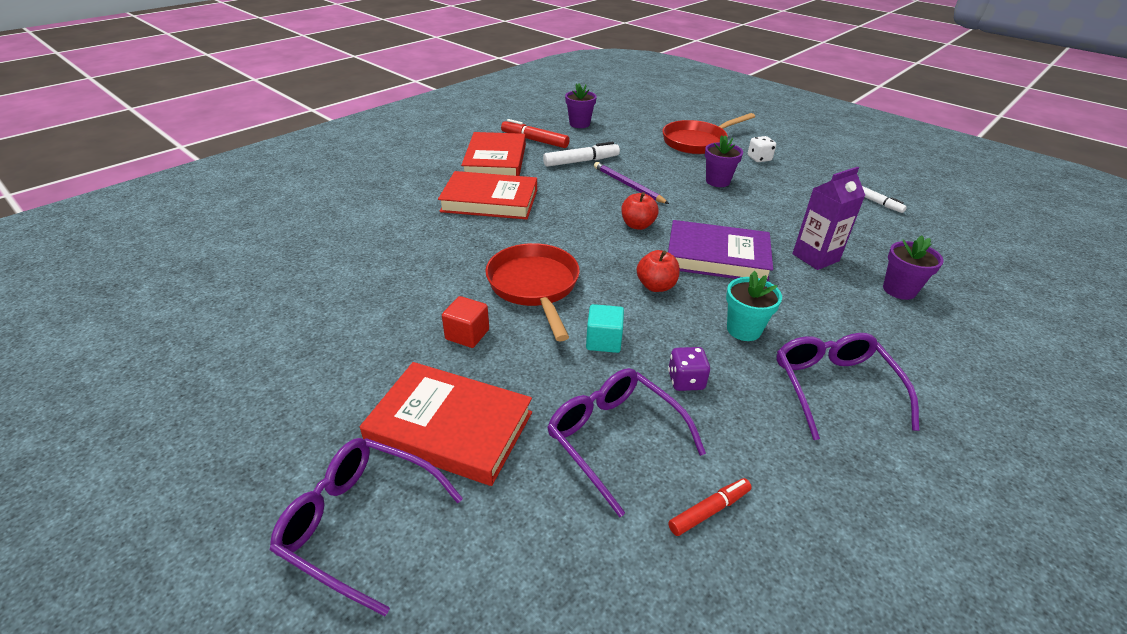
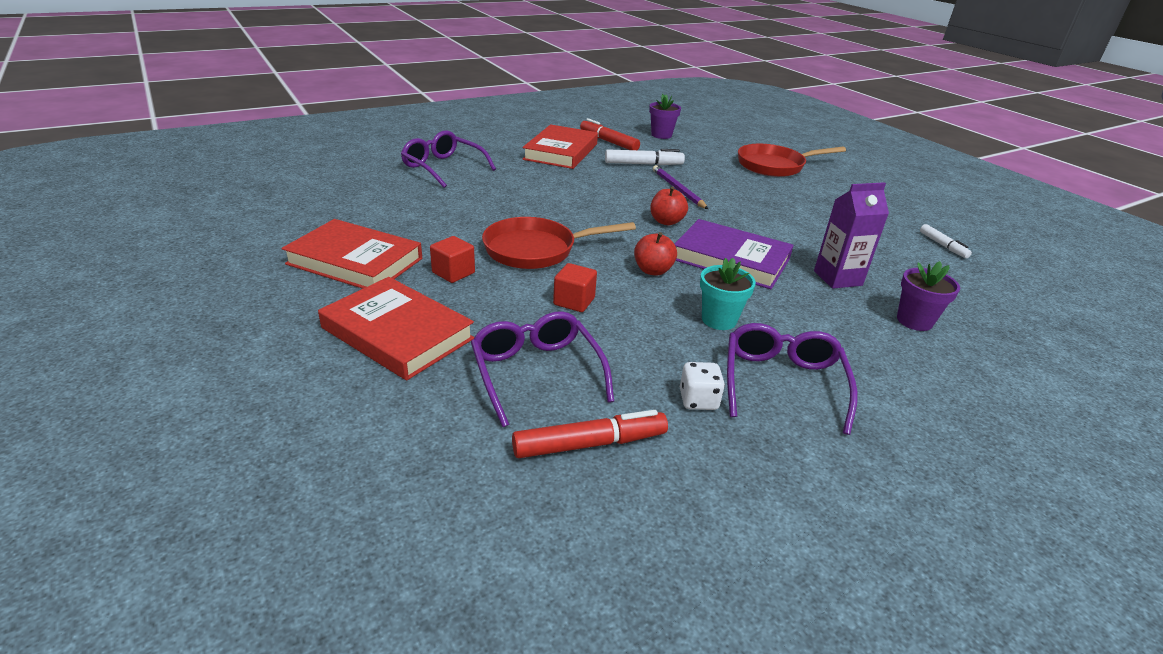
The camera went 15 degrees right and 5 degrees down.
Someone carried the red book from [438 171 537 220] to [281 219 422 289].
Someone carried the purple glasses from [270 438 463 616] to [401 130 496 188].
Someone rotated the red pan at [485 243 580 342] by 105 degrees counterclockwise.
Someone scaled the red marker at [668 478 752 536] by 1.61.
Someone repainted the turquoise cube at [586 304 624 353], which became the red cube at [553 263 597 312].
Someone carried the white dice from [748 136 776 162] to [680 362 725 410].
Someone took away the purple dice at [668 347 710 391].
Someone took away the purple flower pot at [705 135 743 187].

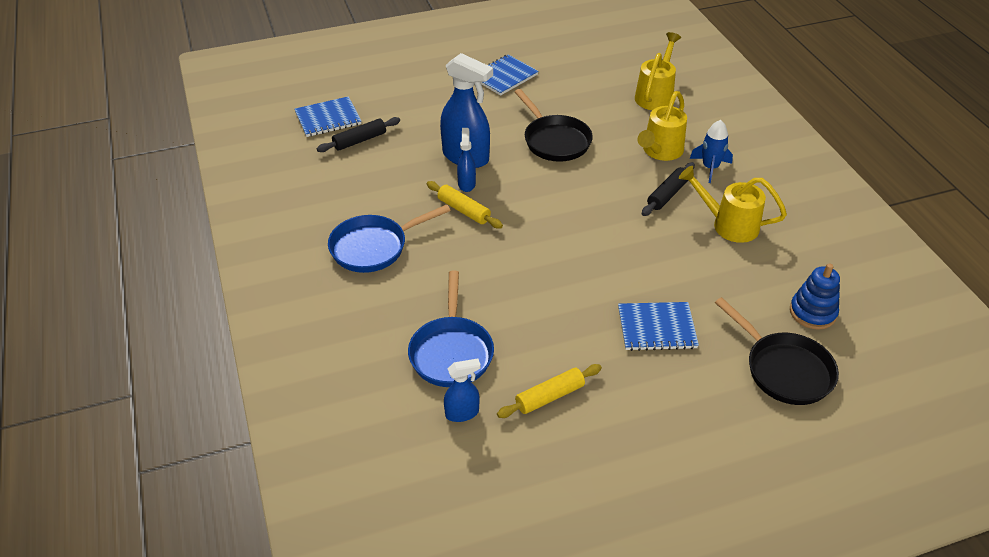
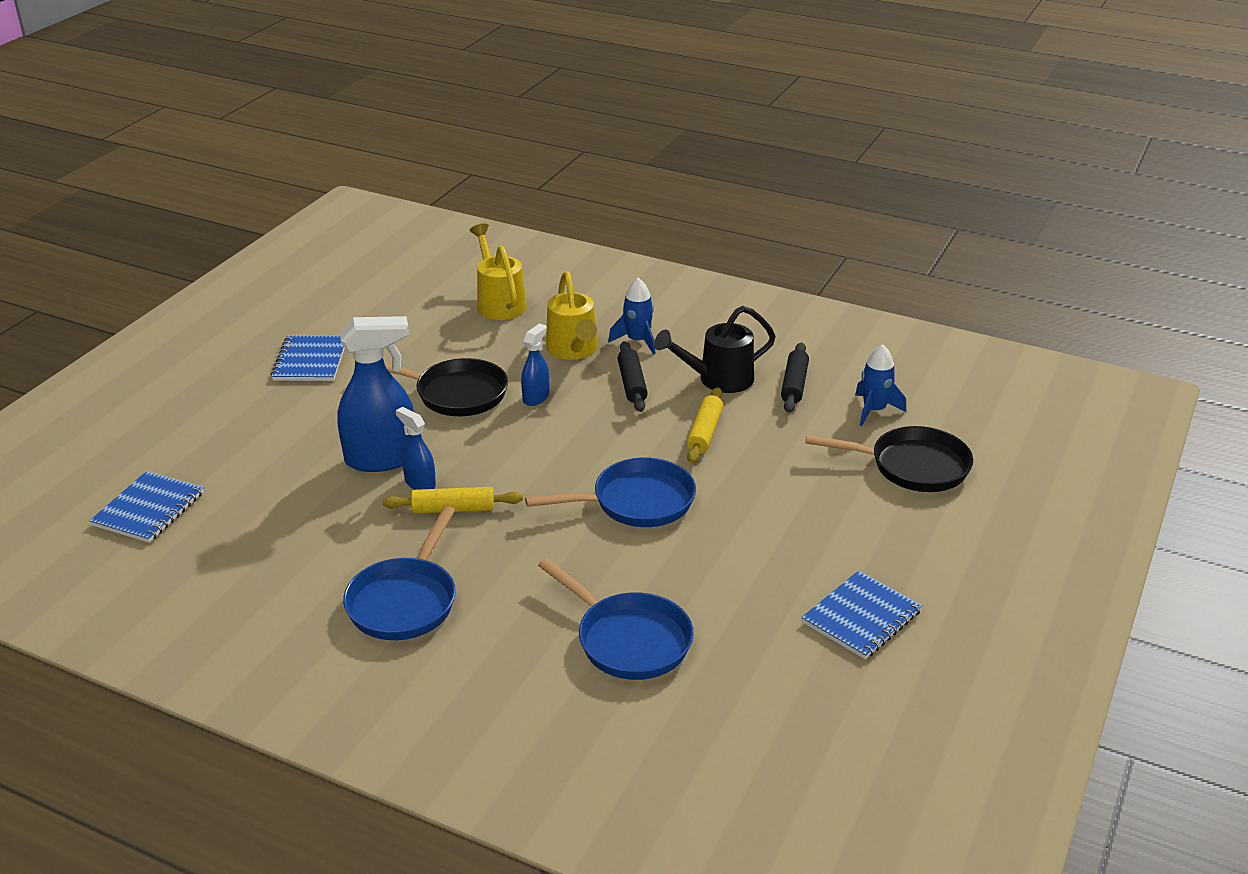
The camera went 45 degrees left and 10 degrees down.
Someone carried the blue spray bottle from [444 359 481 422] to [521 323 549 406].
Someone put down the blue pan at [525 458 696 527].
Someone repainted the yellow watering can at [679 166 787 243], which became the black watering can at [654 306 776 393].
Someone carried the yellow rolling pin from [497 364 602 418] to [687 387 723 463].
Someone carried the black rolling pin from [317 117 400 152] to [781 342 809 413].
Someone carried the blue notebook from [618 302 699 351] to [802 570 922 659].
Someone swapped the blue stacking toy at [790 263 840 330] for the blue rocket at [855 344 906 426].

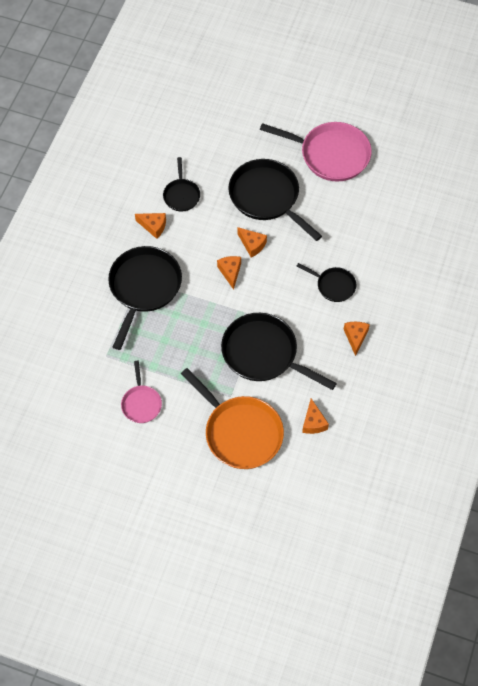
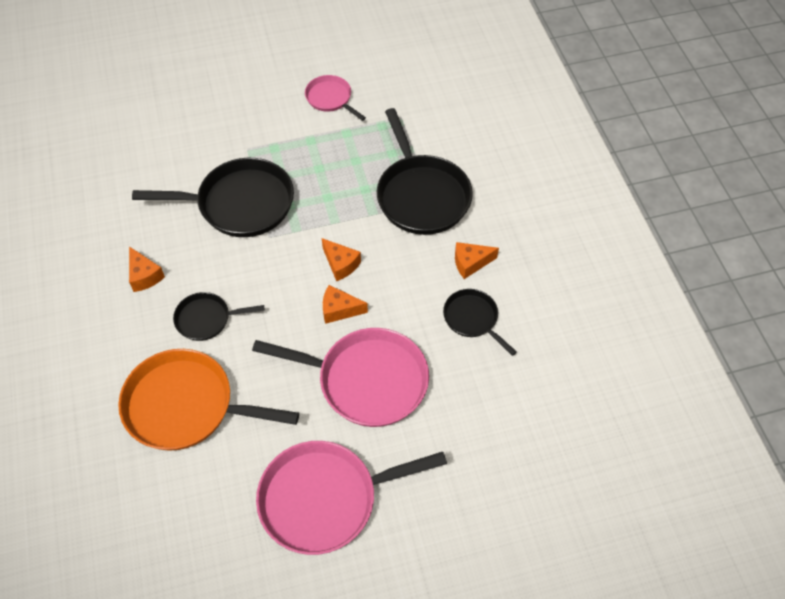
The camera went 145 degrees right and 5 degrees down.
Someone carried the orange pan from [181 368 284 469] to [118 349 299 451].
Someone repainted the black pan at [228 159 322 241], which became the pink pan at [252 328 429 427].
Someone took away the orange cheese at [302 398 329 434].

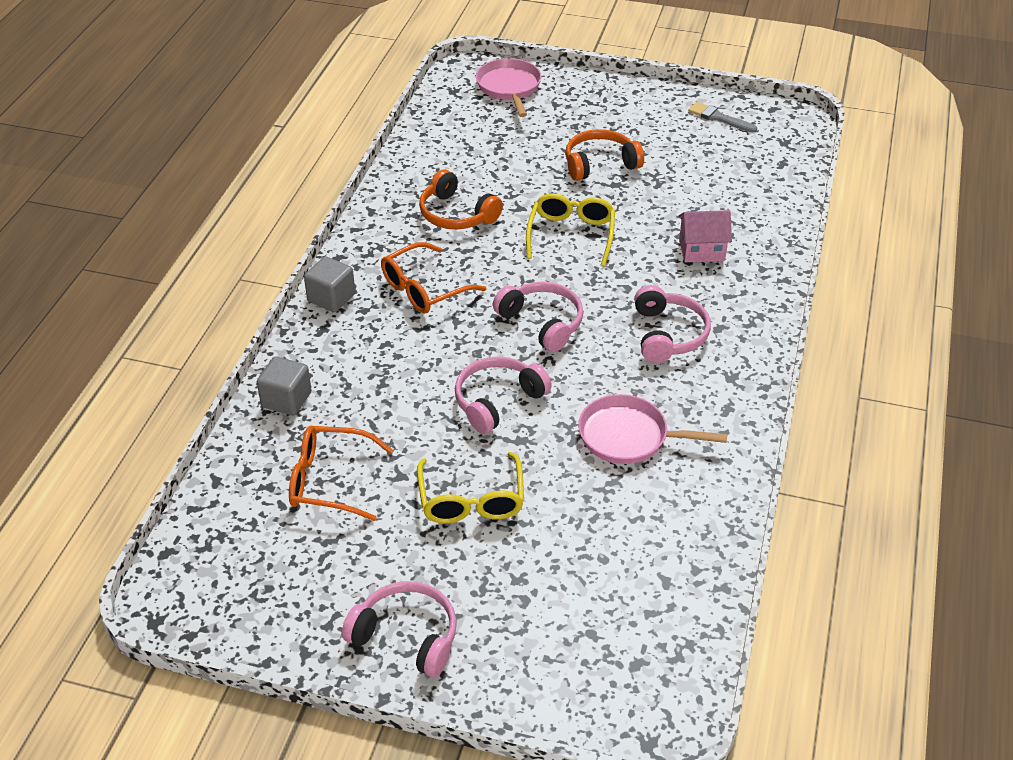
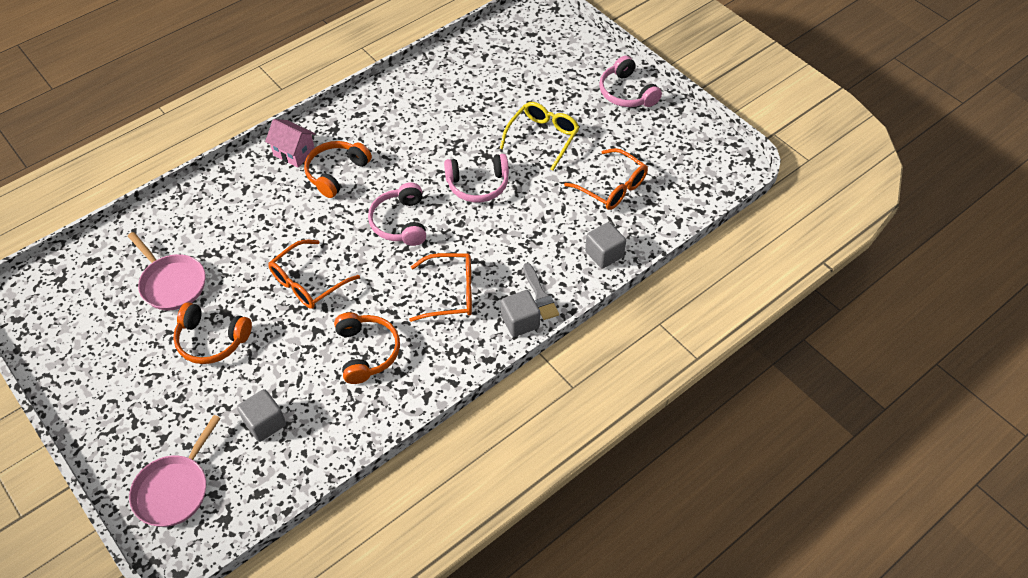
The camera went 145 degrees left and 10 degrees up.
Someone carried the pink pan from [578 394 727 464] to [128 232 206 310].
Someone put down the grey cube at [237 389 286 442].
Someone carried the pink house from [678 210 732 262] to [265 119 315 167].
Someone repainted the yellow glasses at [526 193 615 267], which became the orange glasses at [268 240 360 309].
Someone repainted the pink headphones at [634 285 711 363], which became the orange headphones at [304 141 372 198].
Someone carried the grey brush from [688 102 757 133] to [523 263 559 320].

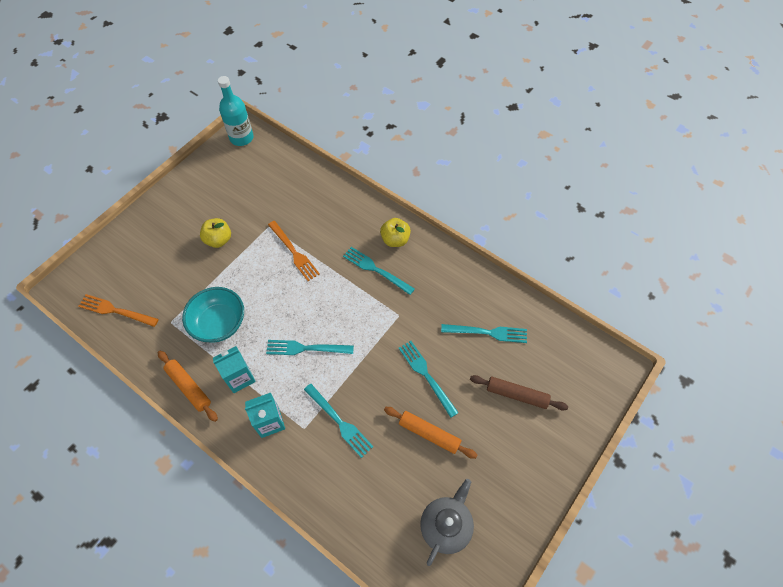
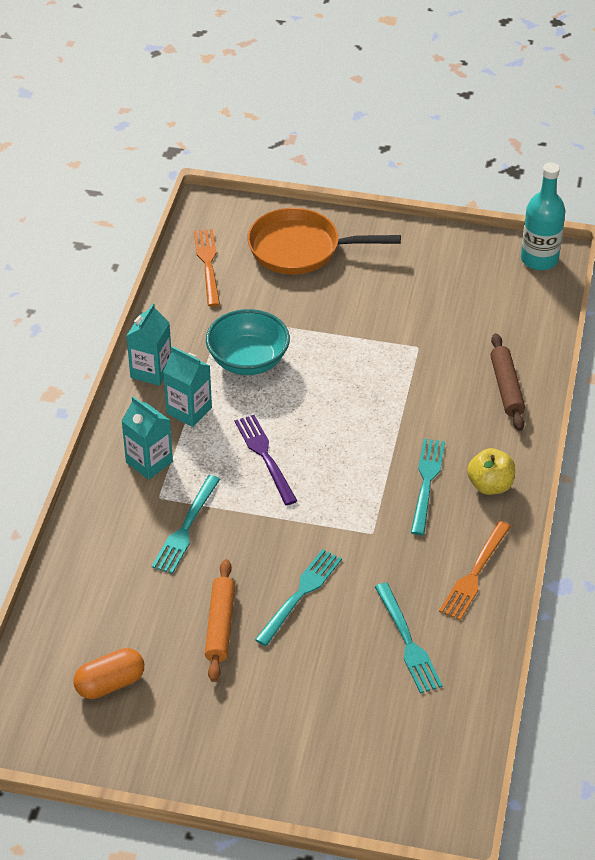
The camera went 65 degrees right and 15 degrees down.
Someone swapped the grey teapot at [420 479 474 566] for the orange capsule at [73 648 144 699].
Someone swapped the orange rolling pin at [158 351 218 422] for the turquoise carton at [127 303 172 386].
Someone repainted the turquoise fork at [266 340 354 355], which became the purple fork at [235 415 297 505].
Someone put down the orange pan at [248 208 401 274].
Someone carried the orange fork from [268 221 320 281] to [439 521 511 620].
Someone carried the brown rolling pin from [470 375 568 411] to [490 333 525 431].
Someone took away the yellow apple at [200 218 231 248].

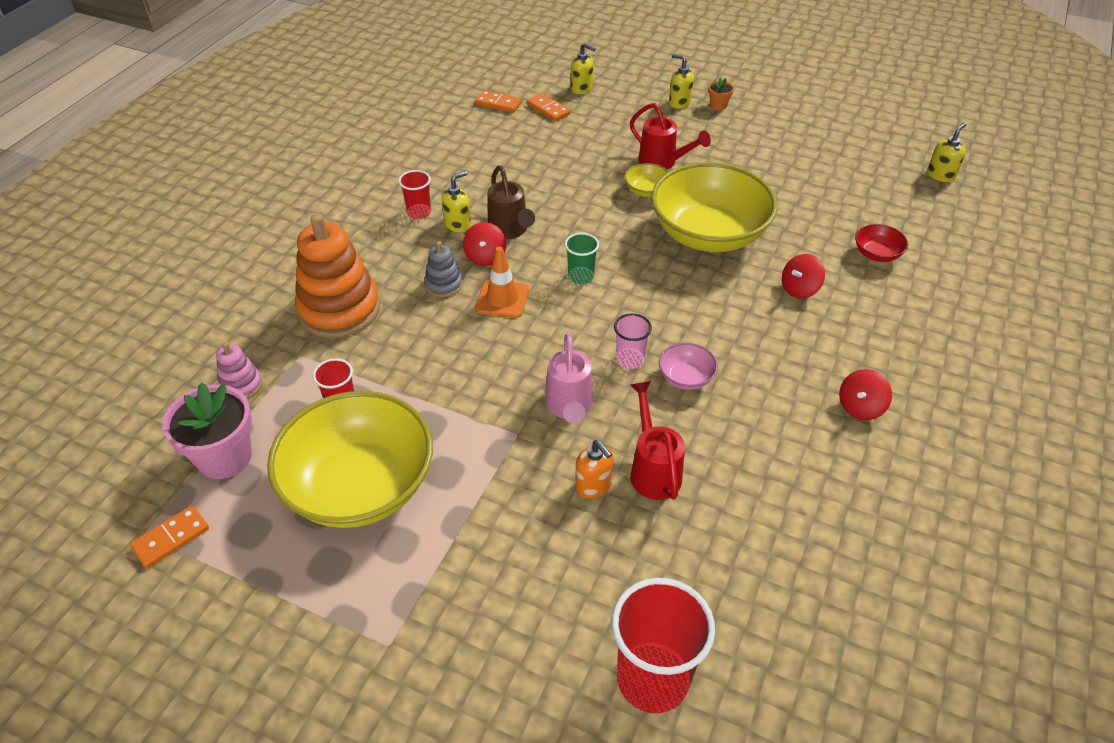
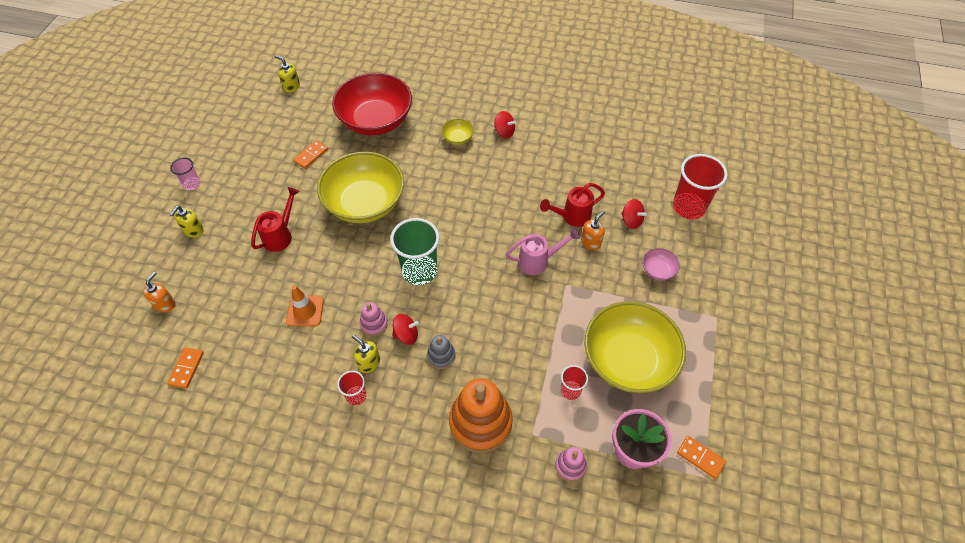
The camera went 100 degrees left and 10 degrees up.
Someone repainted the yellow soap dispenser at [571 43 596 94], which became the orange soap dispenser at [143 272 176 312].
Someone carried the pink cup from [614 314 652 369] to [170 157 200 190].
Someone carried the orange traffic cone from [475 246 529 318] to [286 285 324 326].
Someone carried the orange domino from [527 93 571 122] to [293 140 328 169].
Someone scaled the red bowl at [855 224 908 262] by 2.43.
Someone swapped the brown watering can at [488 165 535 239] for the pink stacking toy at [360 302 388 336].
Someone scaled the green cup at [565 233 599 285] by 1.94.
Someone carried the yellow bowl from [624 163 669 197] to [441 118 474 145].
Someone carried the red spinning top from [782 254 825 299] to [621 199 647 229].
Someone carried the pink bowl from [659 343 718 390] to [642 248 680 281].
Someone took away the orange flower pot at [708 77 734 110].

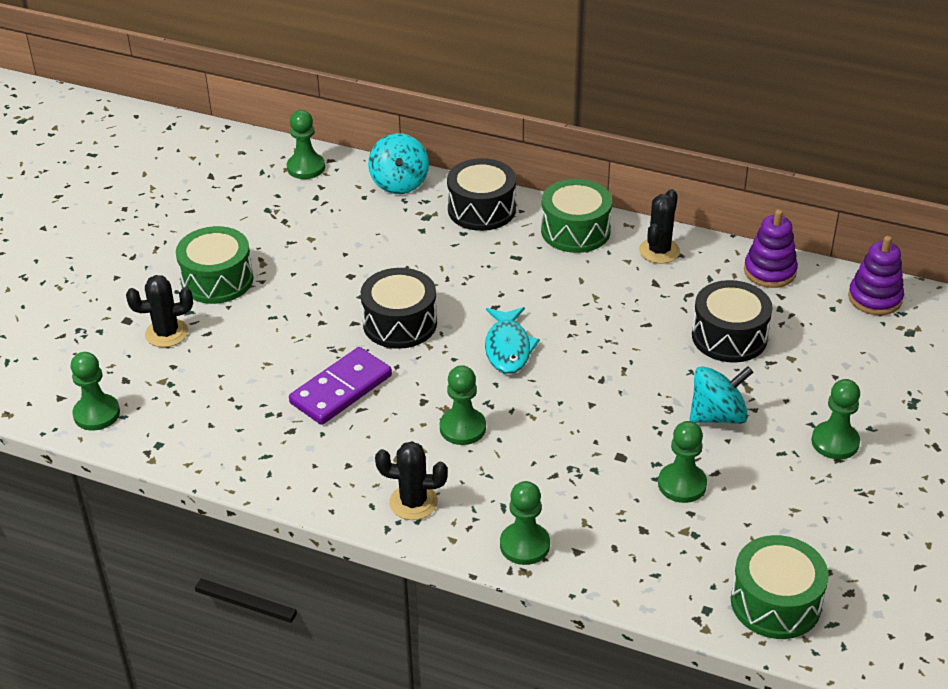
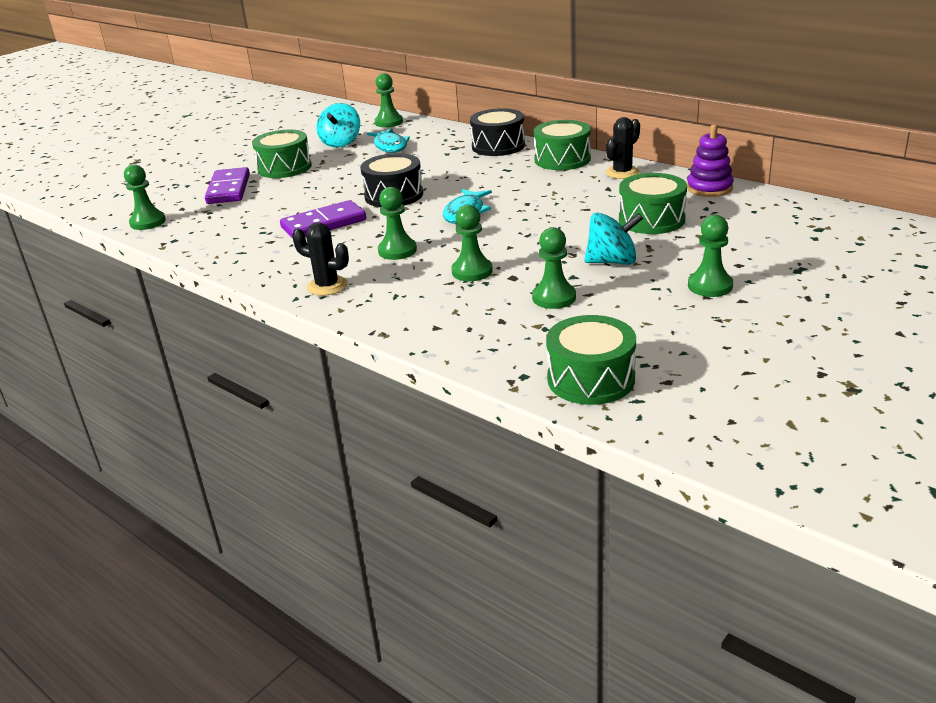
The camera went 20 degrees right and 10 degrees down.
Someone swapped the black cactus at [126 275 193 347] for the purple domino at [205 167 250 204].
Someone carried the turquoise spinning top from [368 133 429 194] to [316 103 360 148].
Someone put down the turquoise fish at [367 128 410 153].
Someone carried the green pawn from [500 481 550 565] to [451 204 493 281].
Someone repainted the black drum at [692 280 773 363], which became the green drum at [619 173 687 234].
Someone took away the purple stacking toy at [848 236 904 315].

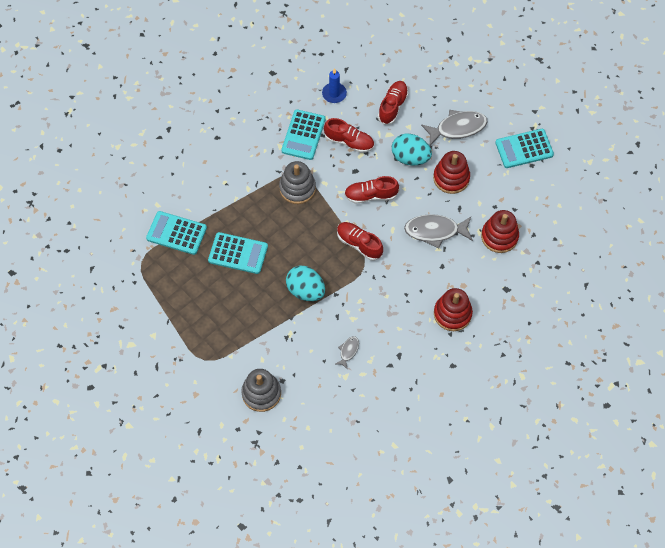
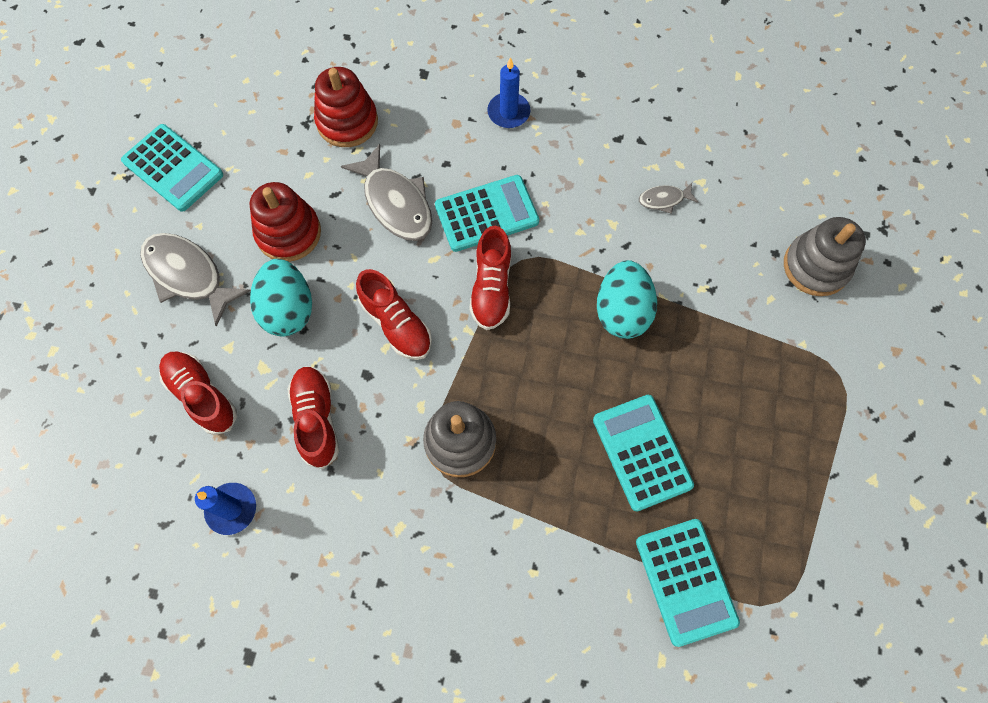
The camera went 125 degrees left and 5 degrees up.
Someone rotated the red shoe at [378 81 409 125] by 60 degrees clockwise.
Someone carried the turquoise calculator from [281 109 326 160] to [435 175 539 252].
Someone swapped the red stacking toy at [434 288 473 331] for the blue candle at [487 57 530 128].

